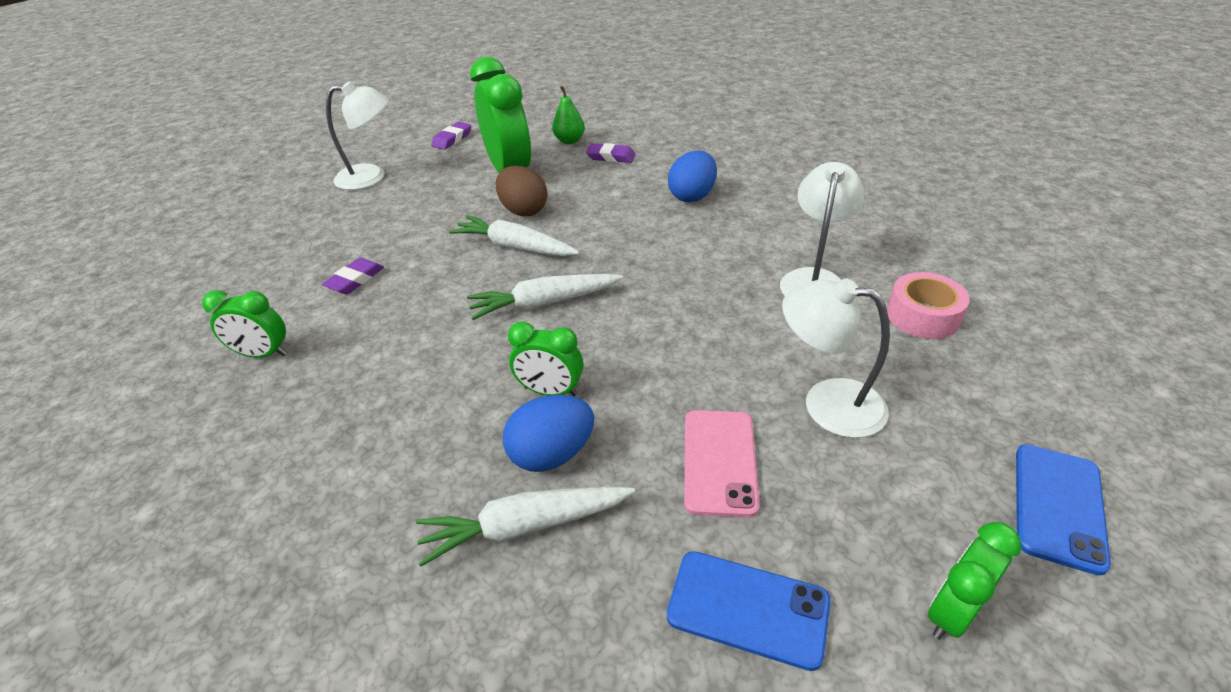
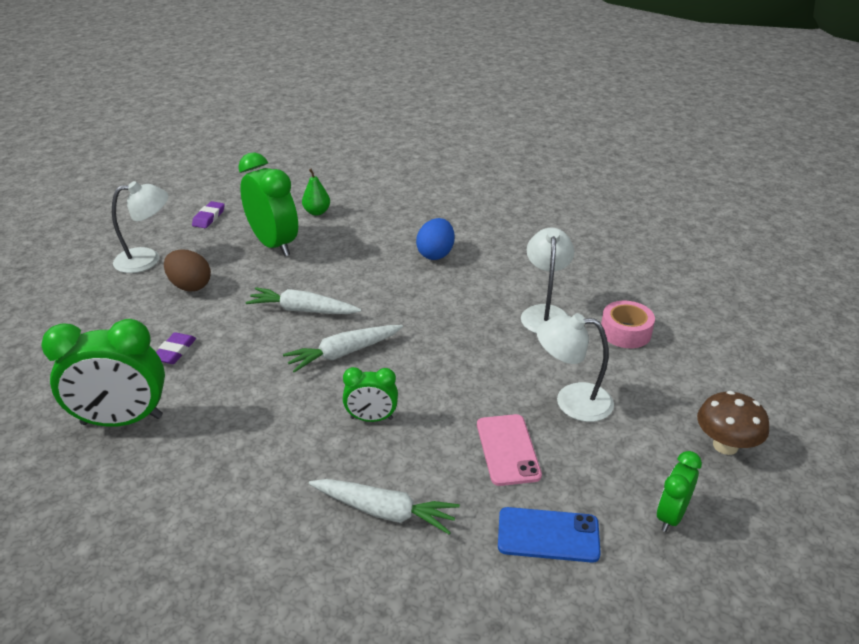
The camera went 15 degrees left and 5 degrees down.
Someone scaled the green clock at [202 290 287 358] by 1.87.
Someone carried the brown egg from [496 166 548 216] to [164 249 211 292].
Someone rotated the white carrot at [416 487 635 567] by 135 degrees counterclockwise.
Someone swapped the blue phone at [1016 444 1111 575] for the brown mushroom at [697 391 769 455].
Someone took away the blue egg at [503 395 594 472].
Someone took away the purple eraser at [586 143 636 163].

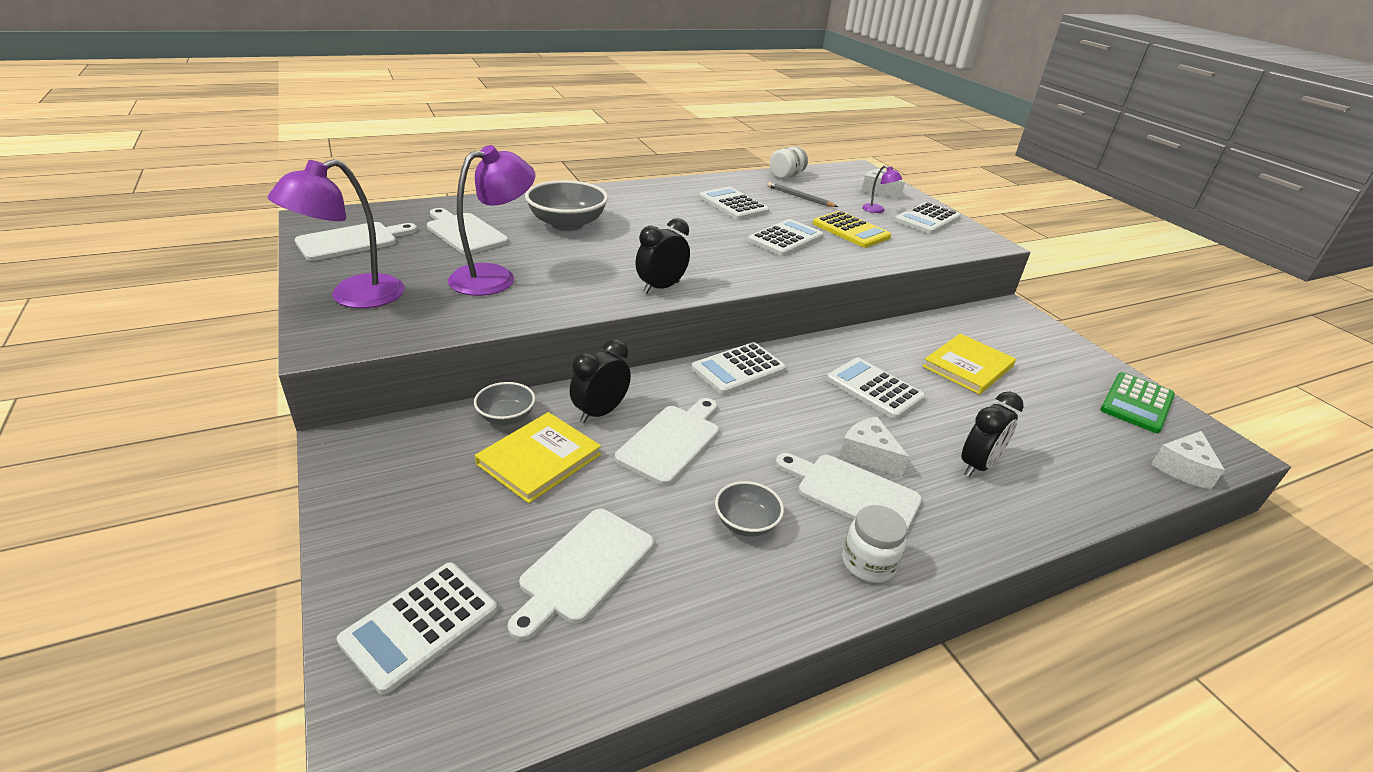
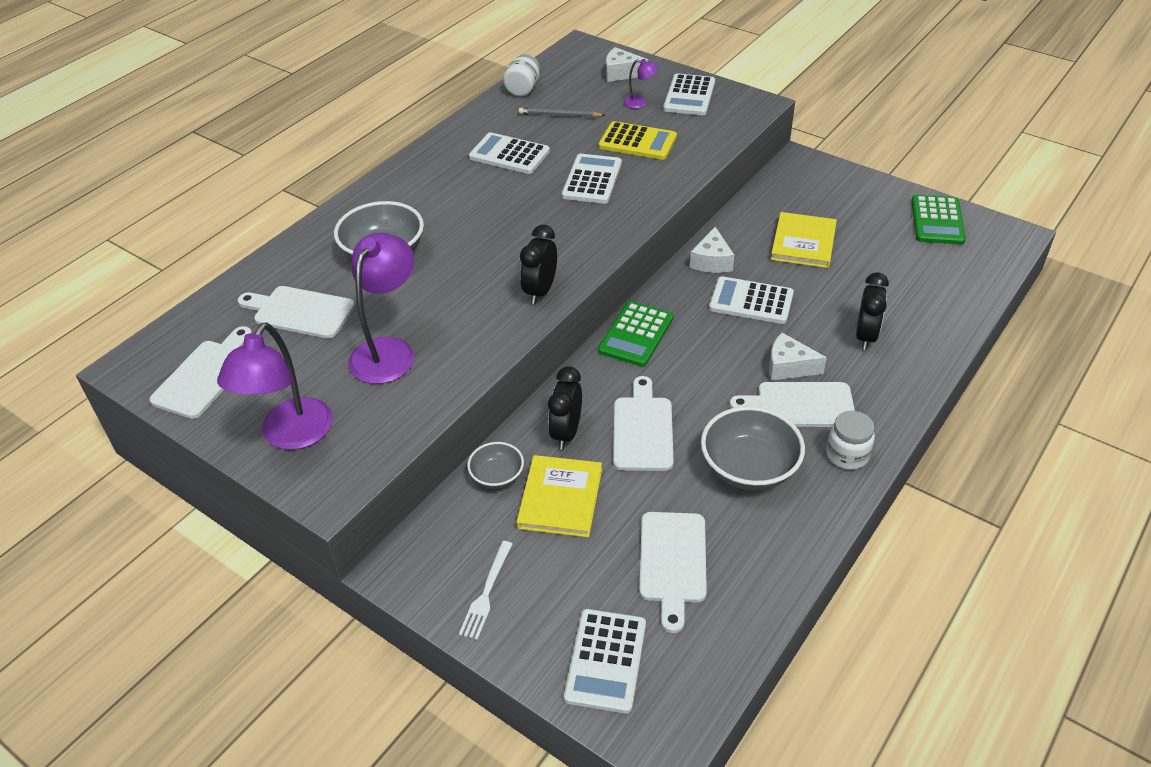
The camera went 25 degrees left and 10 degrees up.
Someone put down the white fork at [459 541 512 640].
Someone repainted the white calculator at [691 342 786 395], which became the green calculator at [598 301 674 367].
Someone carried the white cheese from [1151 431 1225 490] to [690 227 734 273].
Someone scaled the grey bowl at [715 481 784 537] by 1.80.

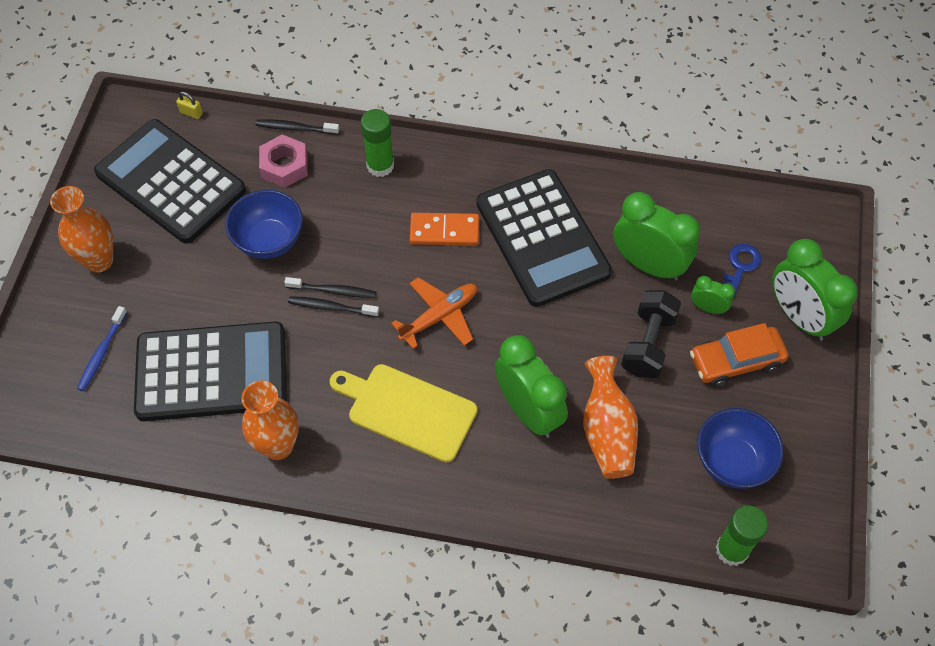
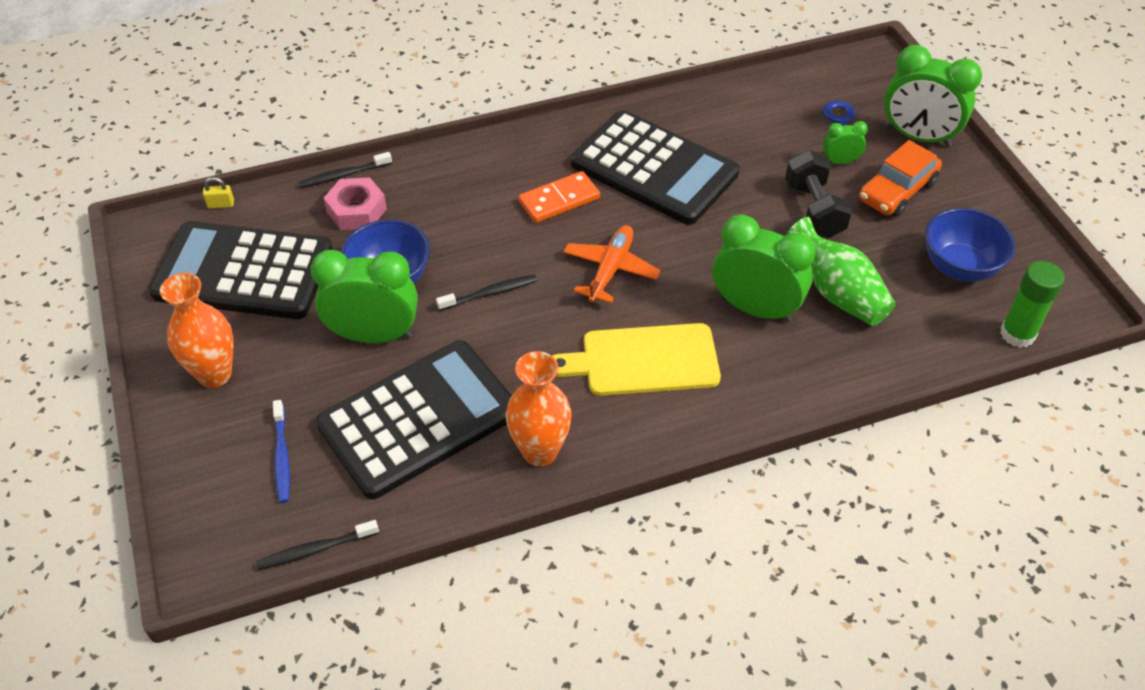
The camera went 30 degrees left and 10 degrees down.
Someone carried the black toothbrush from [288 296 379 317] to [256 520 379 570].
Someone carried the green clock from [613 192 700 281] to [311 250 418 343].
Someone repainted the orange vase at [583 356 638 478], which became the green vase at [785 217 896 326].
Someone took away the green glue stick at [361 109 394 177].

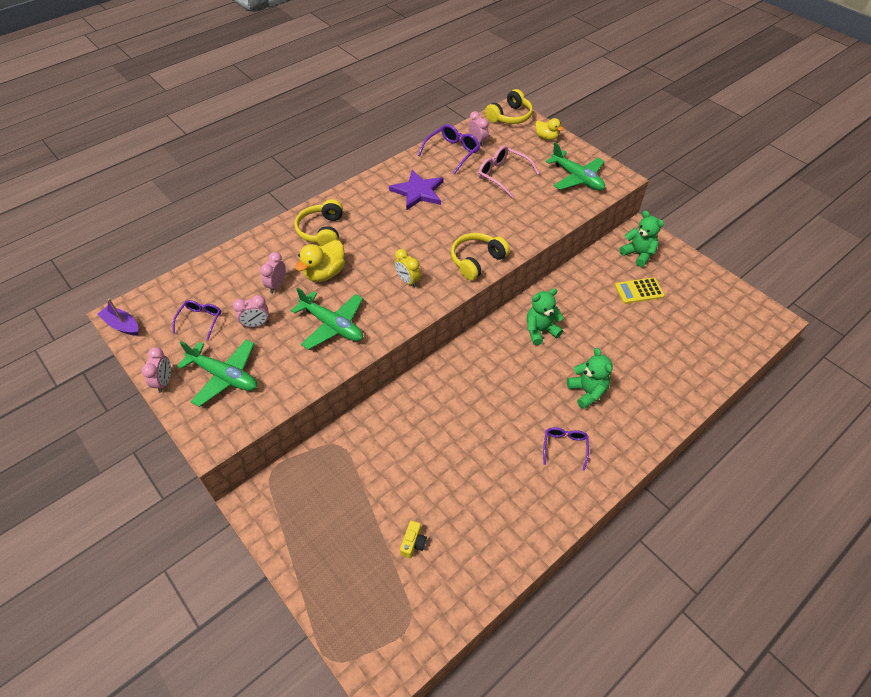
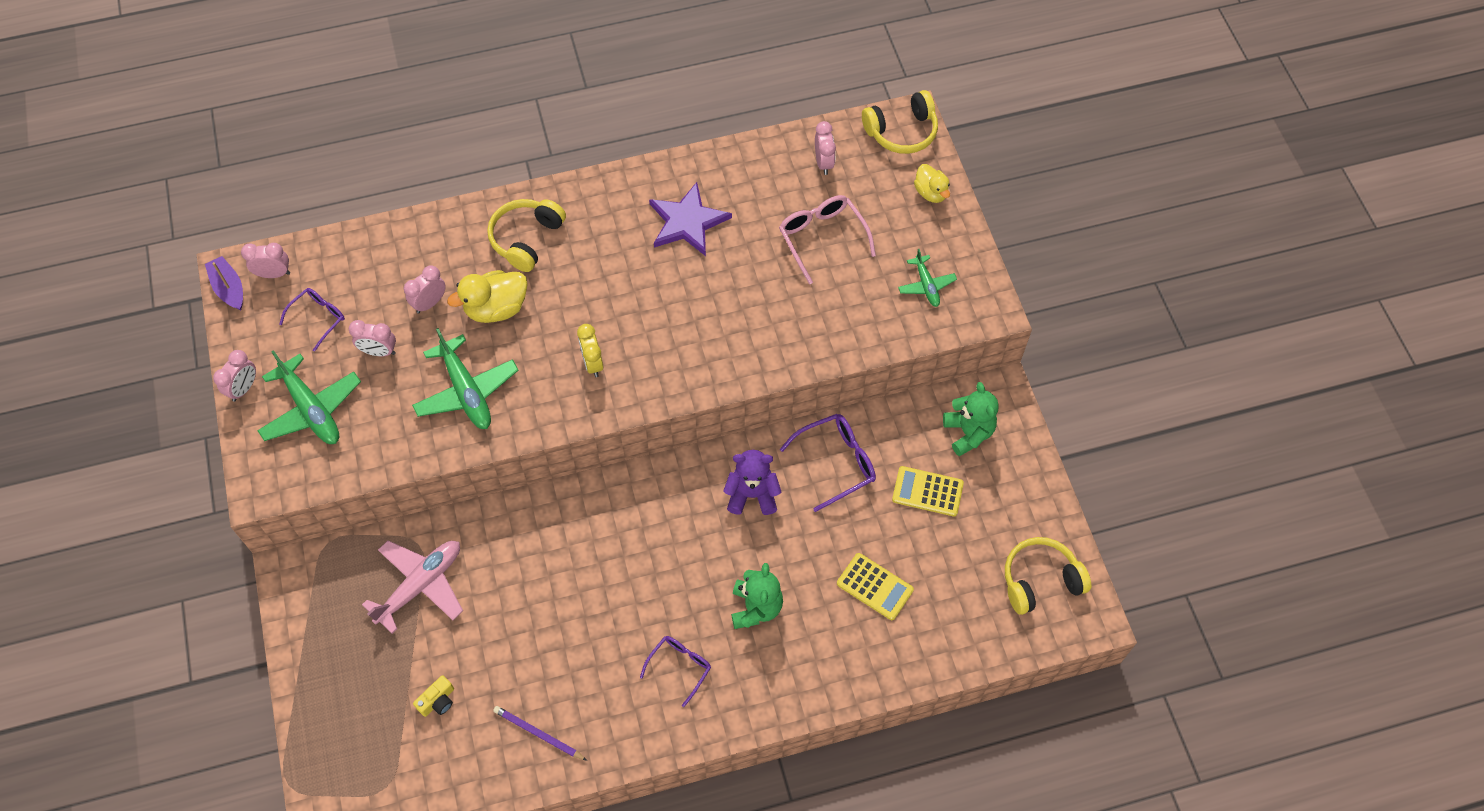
The camera went 25 degrees right and 10 degrees up.
Someone put down the pink clock at [241 243 290 278].
Someone put down the pink plane at [362 540 463 634].
Someone put down the purple pencil at [493 706 587 761].
Someone repainted the green teddy bear at [527 288 564 345], which became the purple teddy bear at [723 450 781 515].
Someone carried the purple glasses from [418 124 480 174] to [780 414 876 512].
Someone put down the yellow calculator at [837 553 914 620].
Someone scaled the green plane at [546 142 605 191] by 0.57.
Someone carried the yellow headphones from [451 233 510 281] to [1005 537 1091 615].

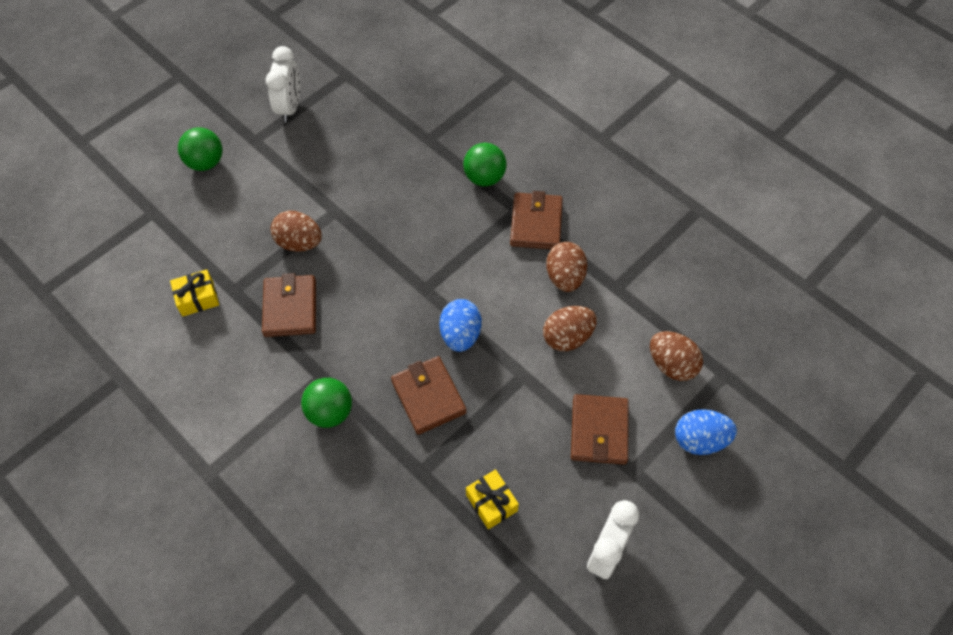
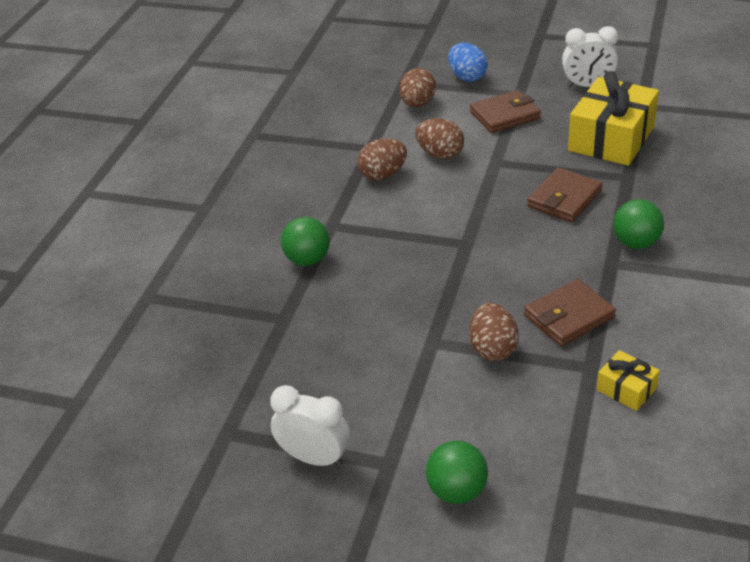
The camera went 115 degrees left and 20 degrees down.
Someone rotated the white clock at [265 46 300 123] by 45 degrees clockwise.
Someone scaled the yellow gift at [466 469 519 529] by 2.13.
Someone took away the blue egg at [439 299 482 352].
Someone took away the brown wallet at [510 191 563 249].

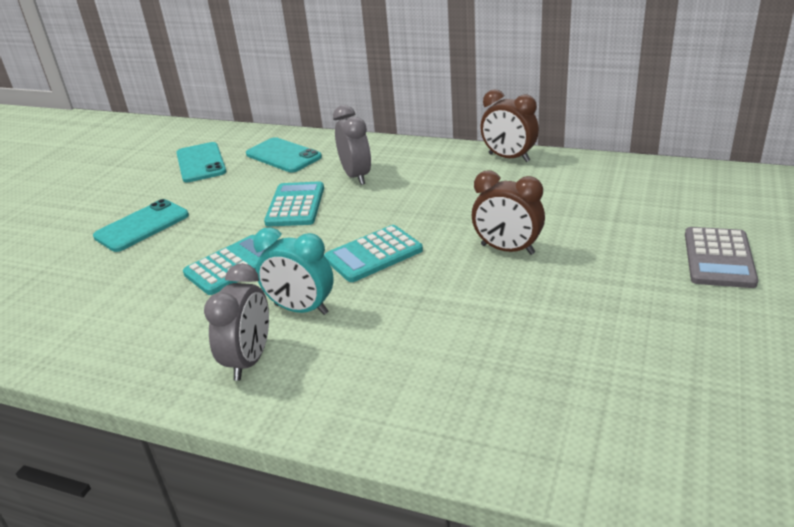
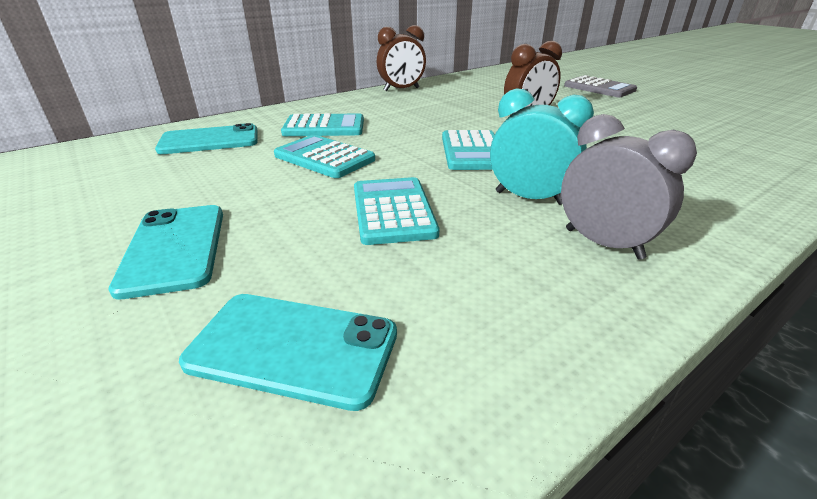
The camera went 60 degrees left and 0 degrees up.
Someone carried the turquoise phone from [176 142 226 182] to [179 294 397 411].
Someone swapped the grey clock at [333 105 371 185] for the turquoise calculator at [281 113 364 136].
Someone rotated the turquoise clock at [253 227 334 315] by 120 degrees counterclockwise.

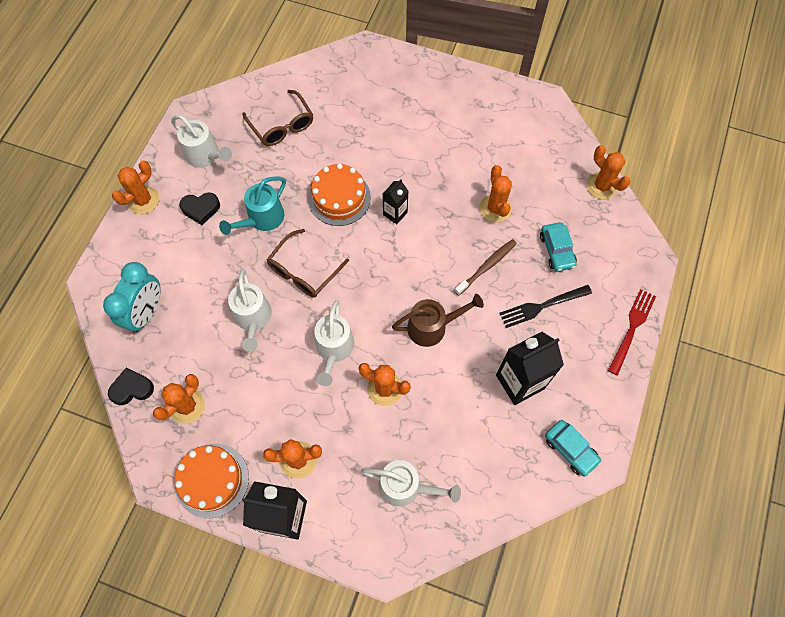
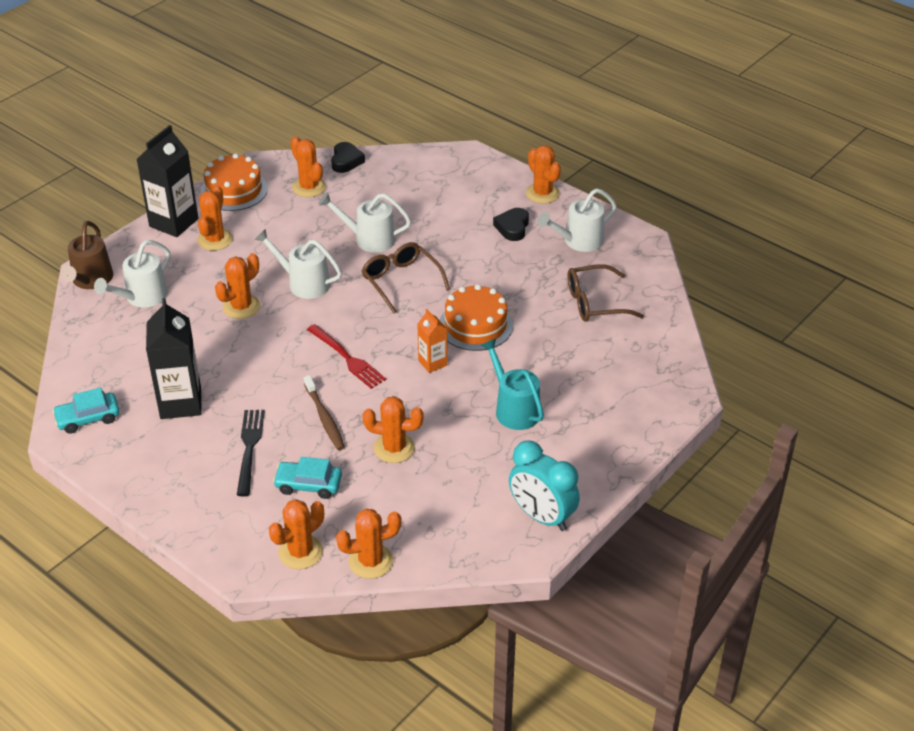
The camera went 110 degrees right and 25 degrees down.
Someone carried the brown watering can from [392 294 484 347] to [61 221 113 289].
Someone put down the orange cactus at [269 499 324 569].
Someone carried the red fork from [608 289 656 375] to [307 324 386 389].
Someone repainted the black carton at [383 179 408 224], which became the orange carton at [417 309 447 373].
Someone carried the turquoise watering can from [219 176 286 235] to [481 339 544 430].
Someone carried the turquoise clock from [103 262 161 333] to [509 441 580 531].

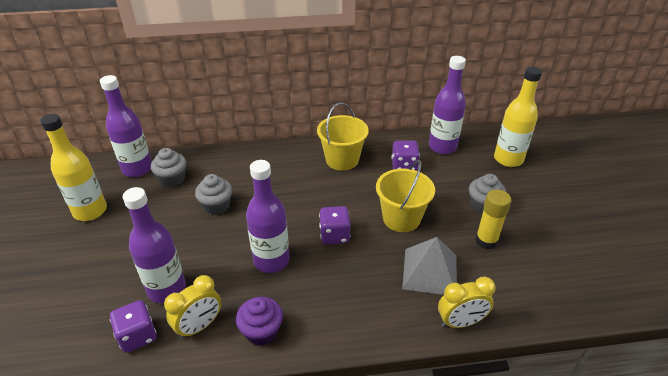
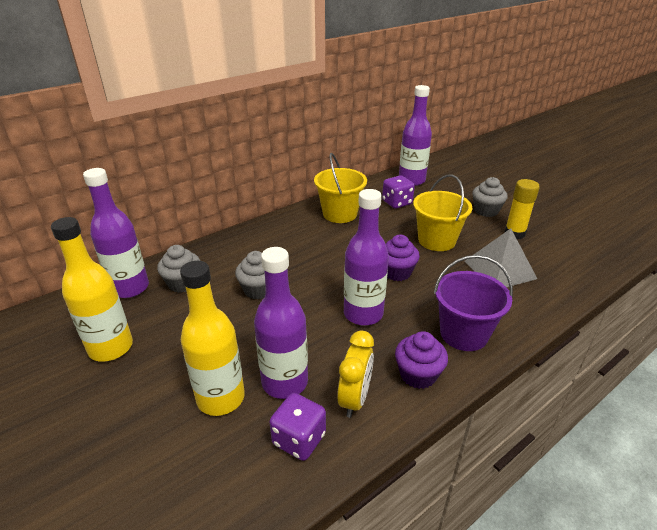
The camera went 30 degrees left and 5 degrees down.
Someone carried the yellow bottle from [494 67 542 167] to [180 261 245 416].
Someone swapped the purple dice at [319 206 351 244] for the purple cupcake at [386 235 420 281].
Someone put down the purple bucket at [434 255 513 351].
Someone took away the yellow clock at [438 277 496 328].

